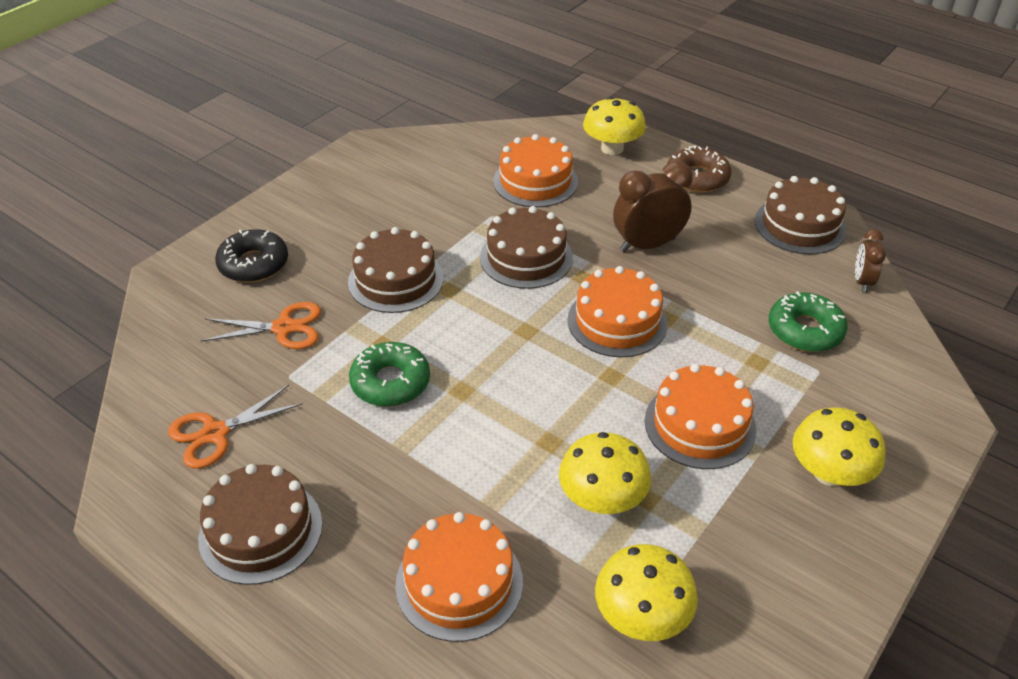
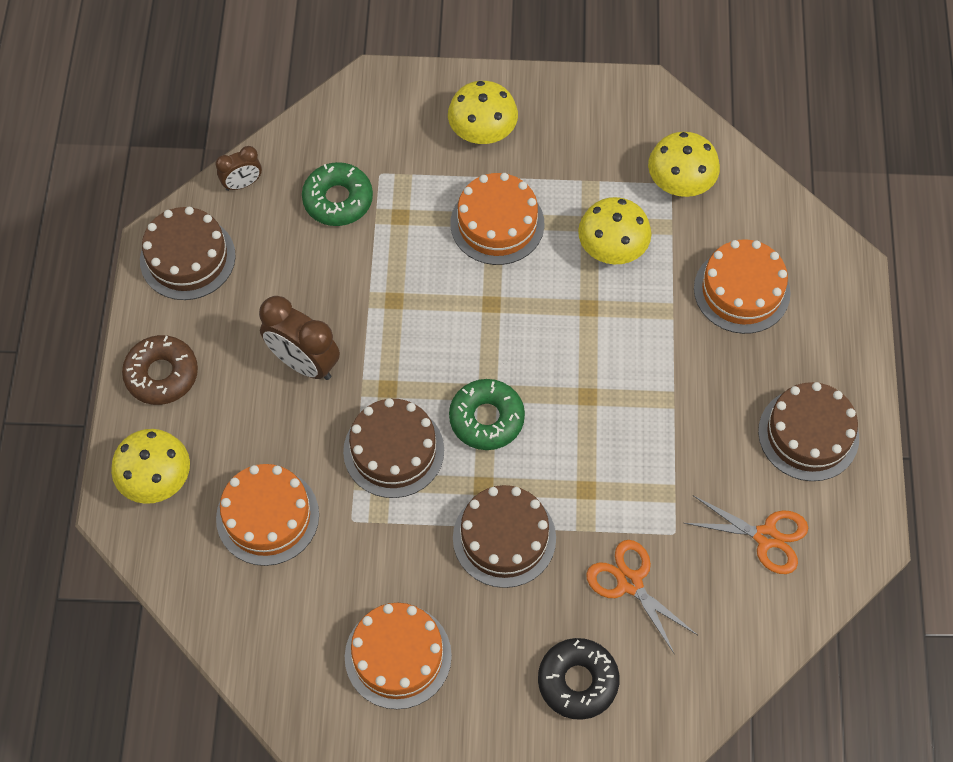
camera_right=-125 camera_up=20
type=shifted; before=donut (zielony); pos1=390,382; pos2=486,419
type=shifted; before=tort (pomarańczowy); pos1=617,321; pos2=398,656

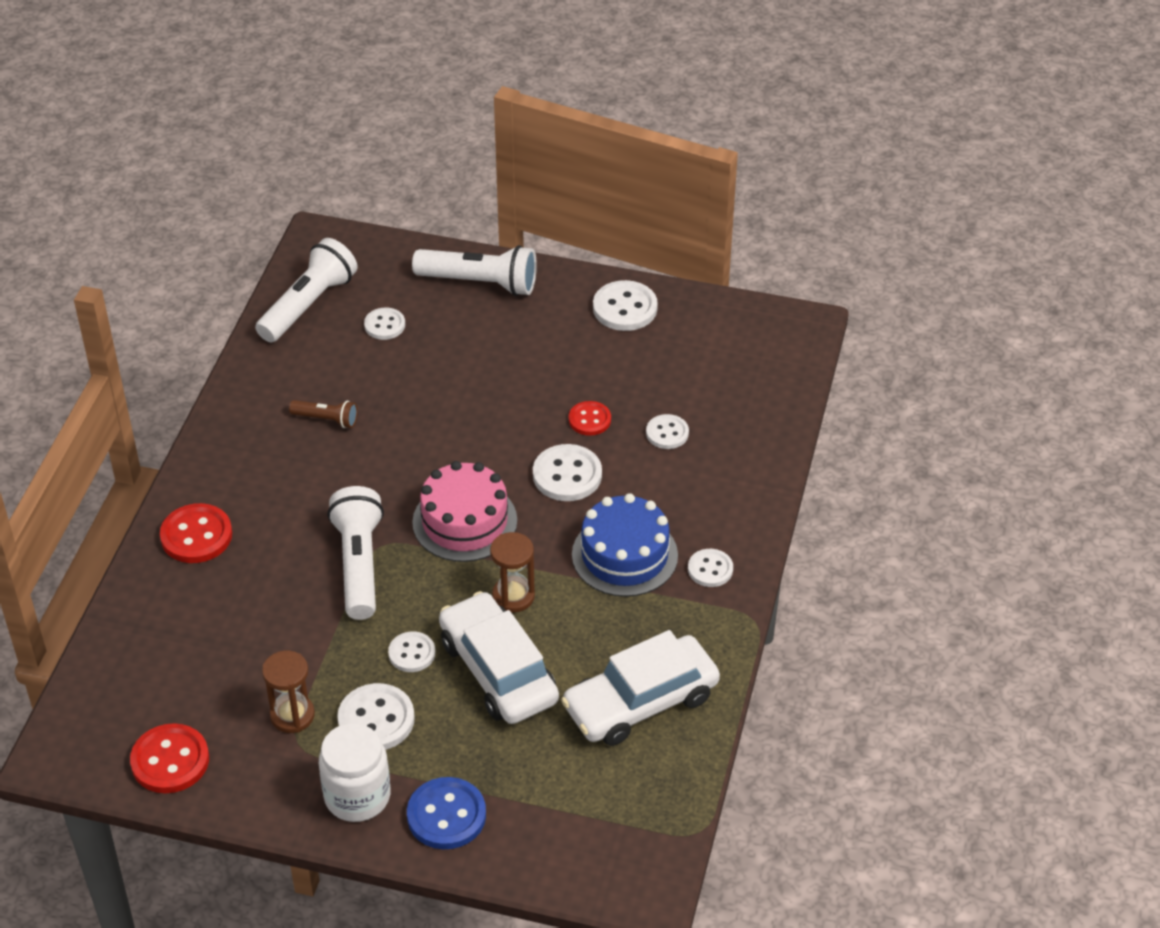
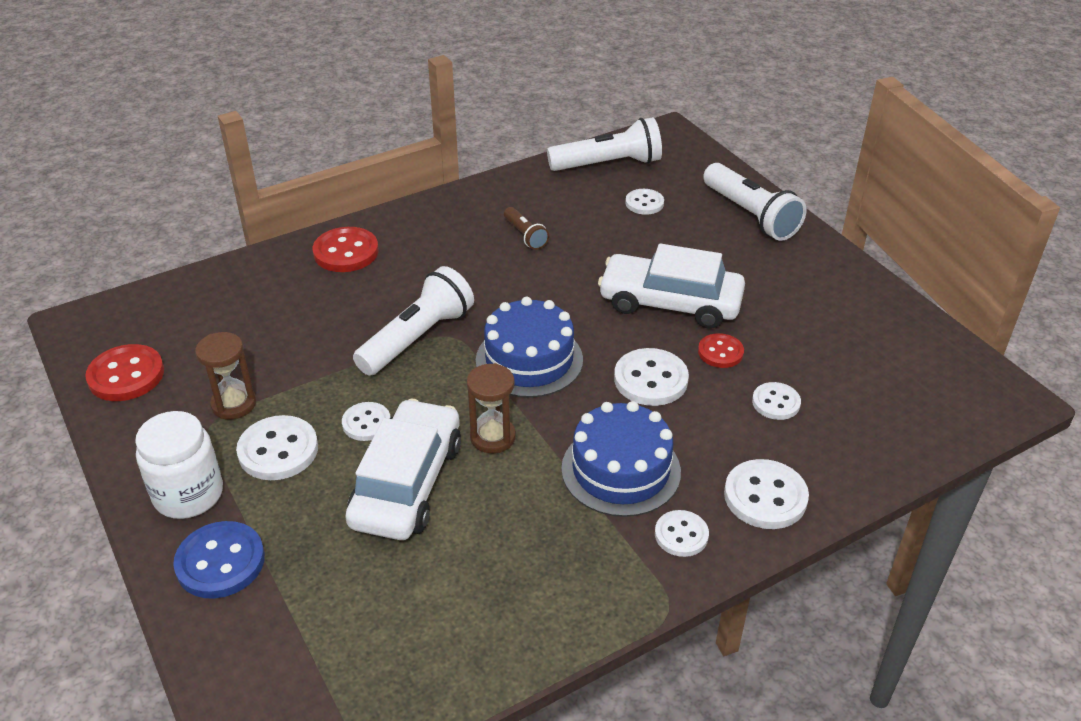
camera_right=45 camera_up=-5
type=shifted; before=samochód (biały); pos1=640,702; pos2=670,302
type=shifted; before=guzik (biały); pos1=625,308; pos2=765,496
type=repainted; before=tort (różowy); after=tort (niebieski); pos1=464,521; pos2=529,360

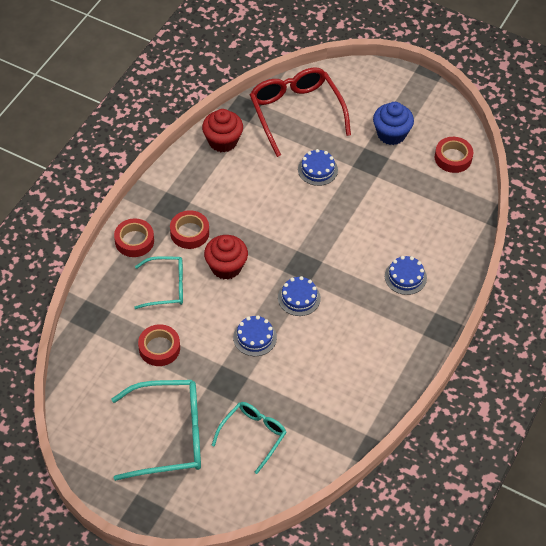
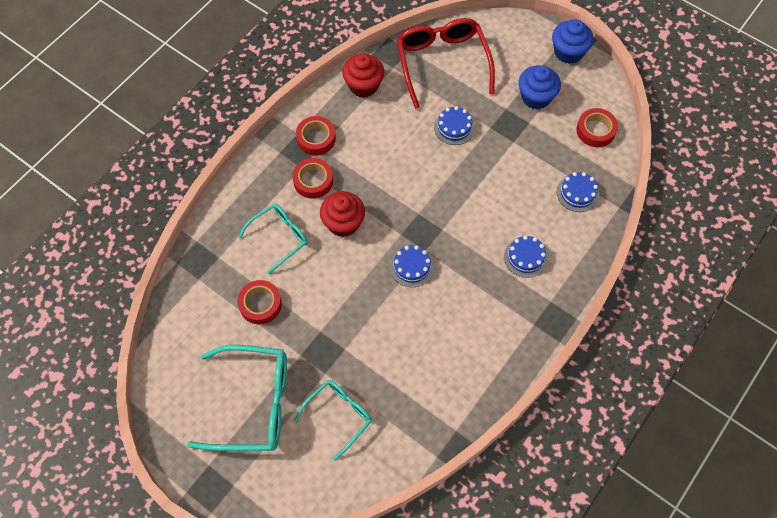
camera_right=10 camera_up=10
type=new; after=muffinka (niebieski); pos2=568,52
type=shifted; before=taśma klejąca (czerwony); pos1=134,241; pos2=316,138
type=shifted; before=tort (niebieski); pos1=255,337; pos2=577,193
type=rotated; before=okulary (turkusowy); pos1=166,287; pos2=279,237; turn=-45

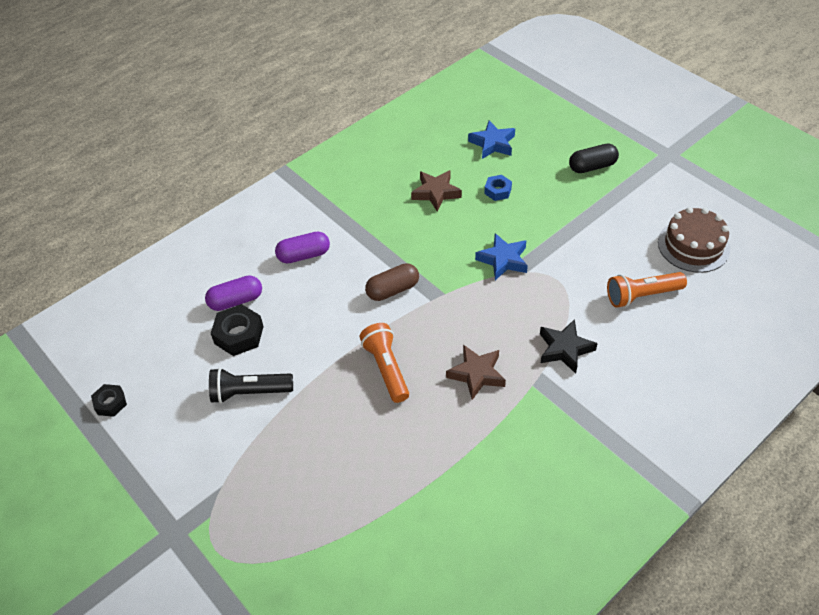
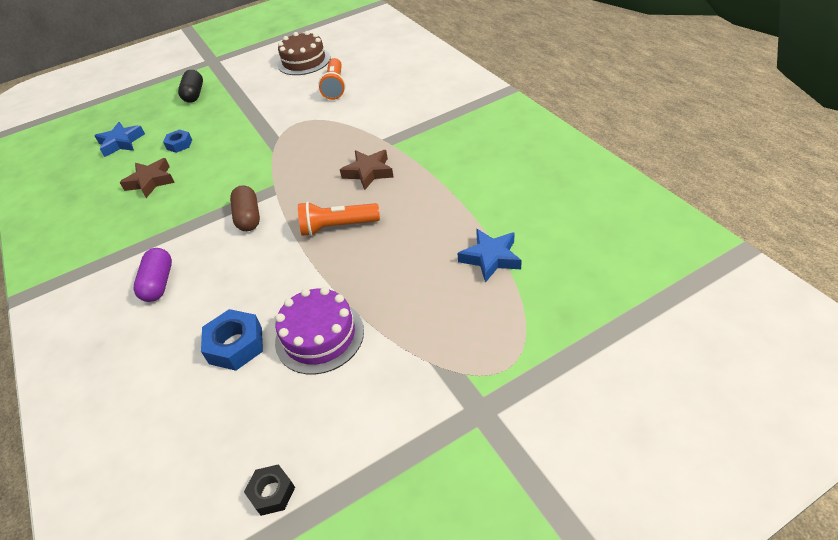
camera_right=-75 camera_up=-5
type=gone; before=kapsułka (fioletowy); pos1=236,301
type=gone; before=gwiazda (czarny); pos1=565,349
type=shifted; before=gwiazda (niebieski); pos1=503,260; pos2=490,258
type=swapped; before=latarka (czarny); after=tort (fioletowy); pos1=249,392; pos2=319,336
type=repainted; before=nakrętka (czarny); after=nakrętka (niebieski); pos1=239,335; pos2=236,345

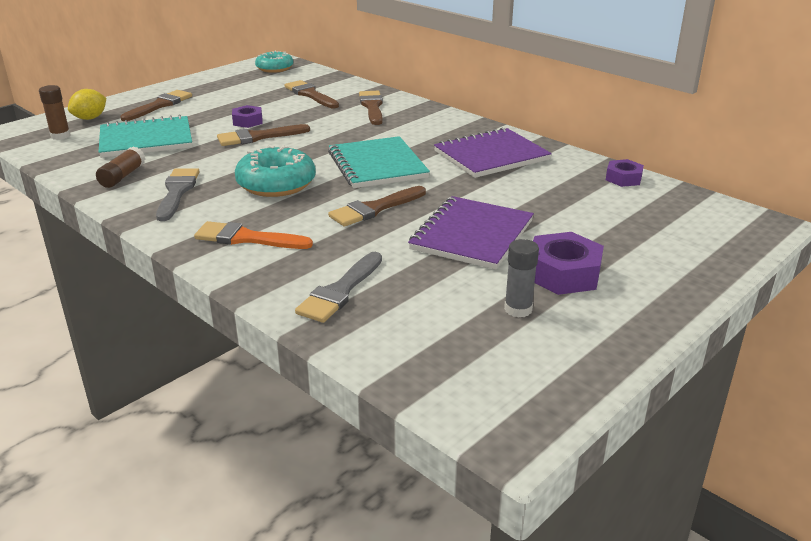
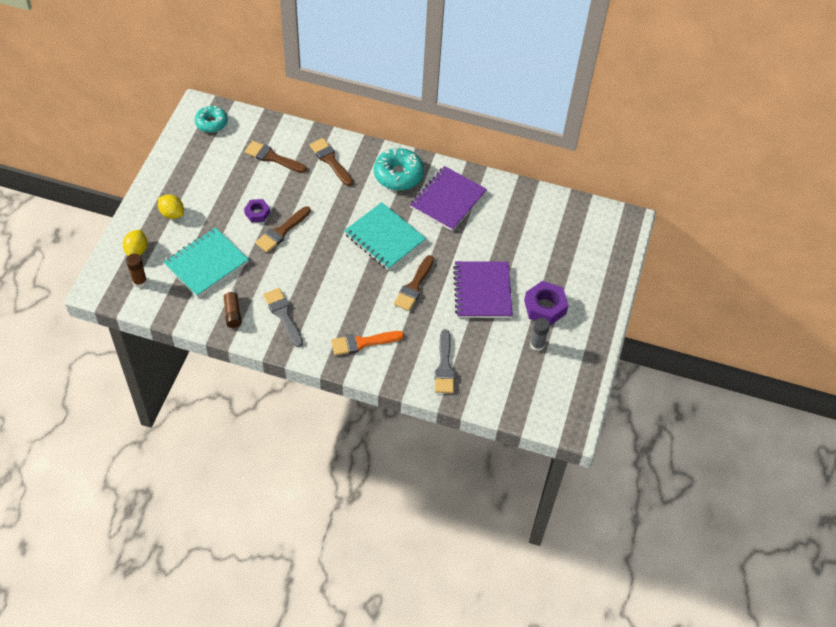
camera_right=-30 camera_up=25
type=gone; before=nakrętka (fioletowy); pos1=623,178
type=shifted; before=donut (turkusowy); pos1=276,184; pos2=398,175
type=swapped; before=pędzel (brązowy); after=cytryna (żółty); pos1=160,105; pos2=172,213

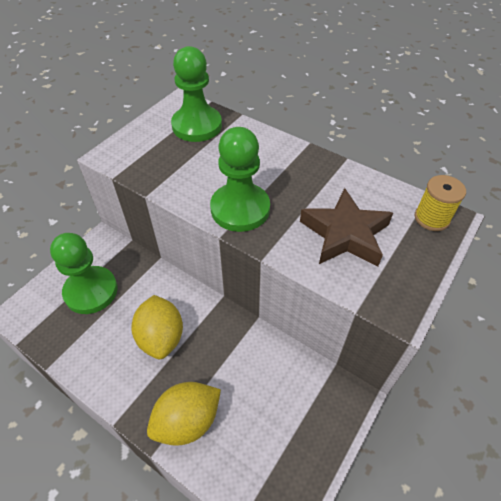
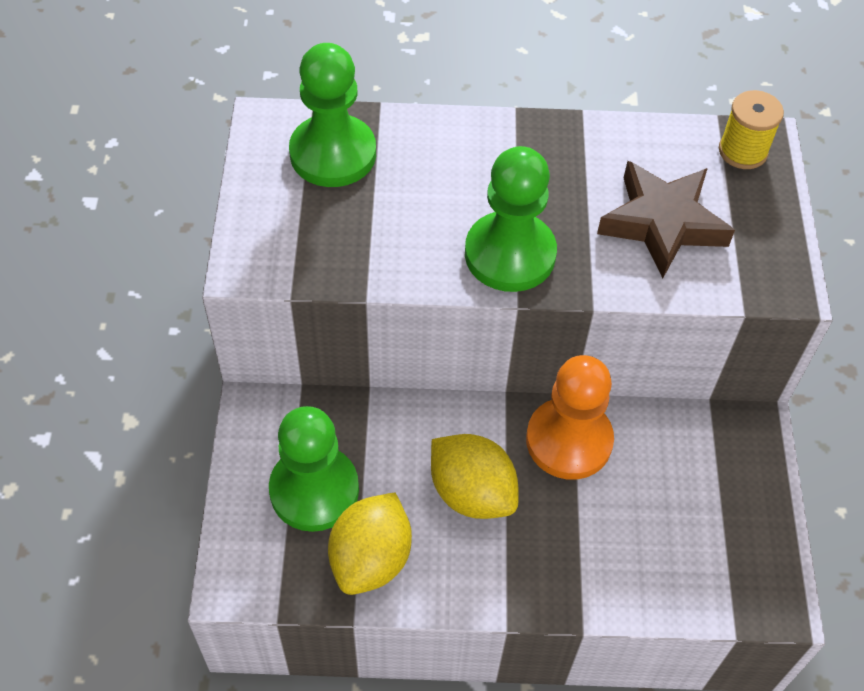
camera_right=-35 camera_up=5
type=new; after=pionek (pomarańczowy); pos2=569,440
type=shifted; before=cytryna (żółty); pos1=187,421; pos2=371,558

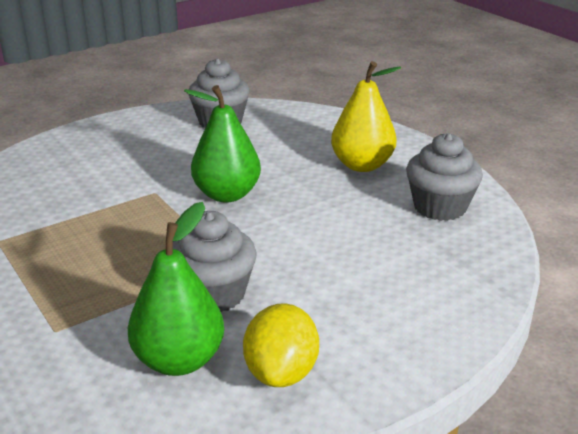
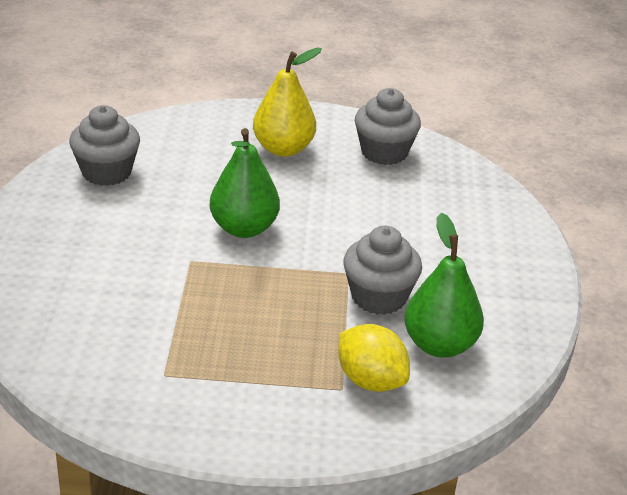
camera_right=-55 camera_up=5
type=shifted; before=cytryna (żółty); pos1=281,372; pos2=370,380

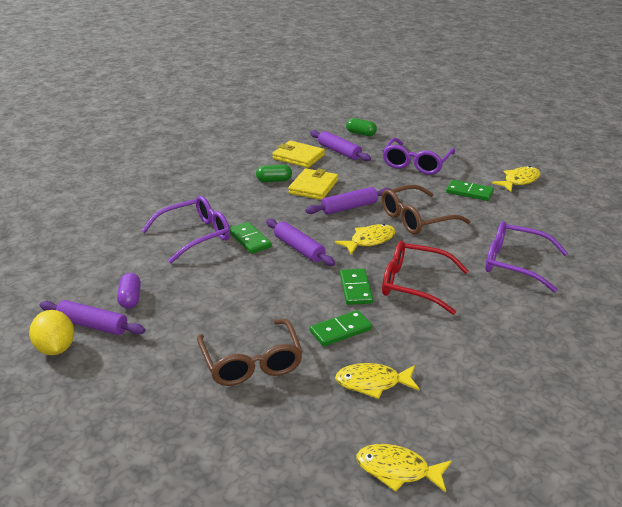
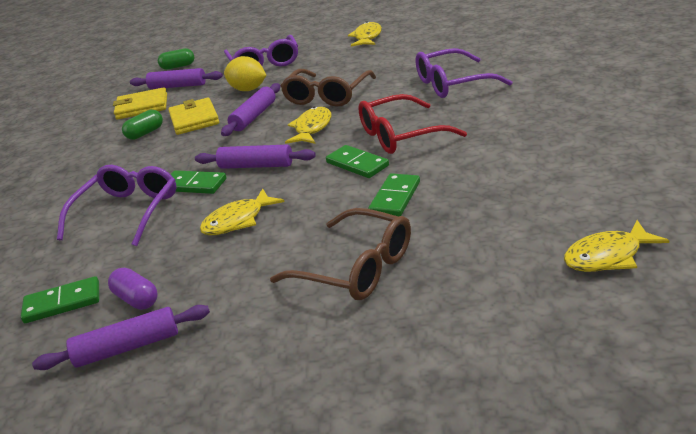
camera_right=-35 camera_up=0
type=shifted; before=cytryna (żółty); pos1=55,349; pos2=248,89
type=shifted; before=ryba (żółty); pos1=372,383; pos2=238,221
type=shifted; before=kostka domina (zielony); pos1=469,192; pos2=62,303

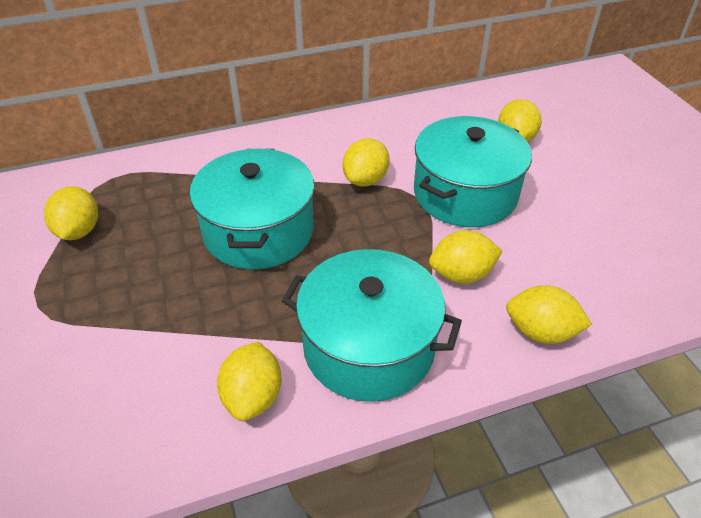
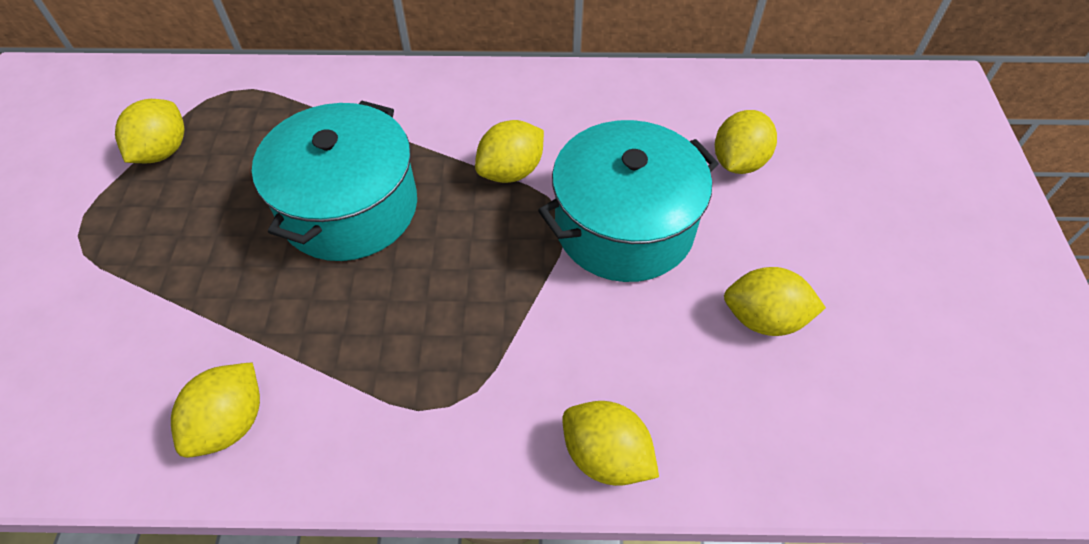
camera_right=20 camera_up=10
type=gone; before=garnek (turkusowy); pos1=369,346
type=shifted; before=cytryna (żółty); pos1=461,274; pos2=764,318

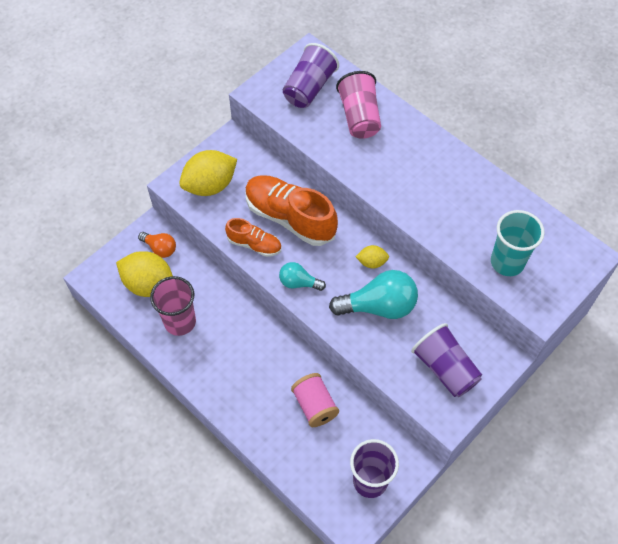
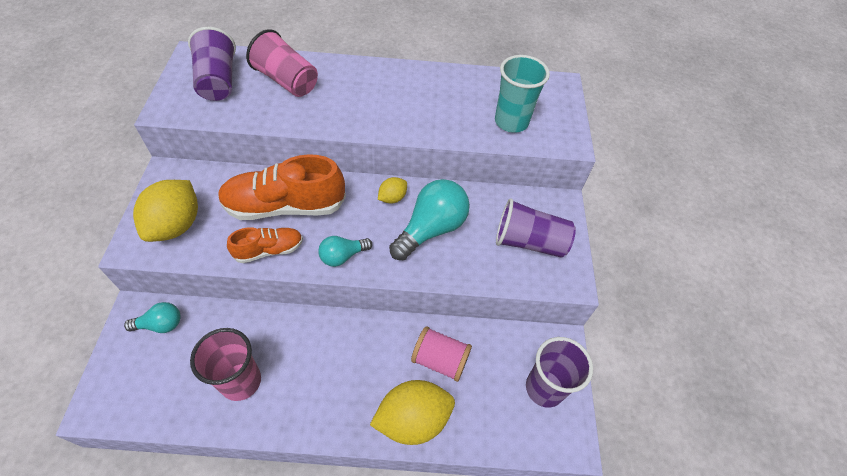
camera_right=-45 camera_up=-5
type=shifted; before=cytryna (żółty); pos1=149,284; pos2=413,419
type=repainted; before=żarówka (pomarańczowy); after=żarówka (turkusowy); pos1=160,248; pos2=160,324

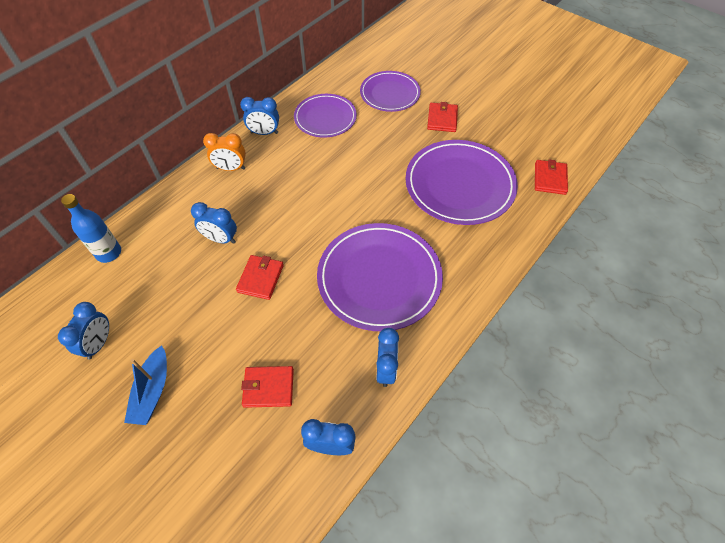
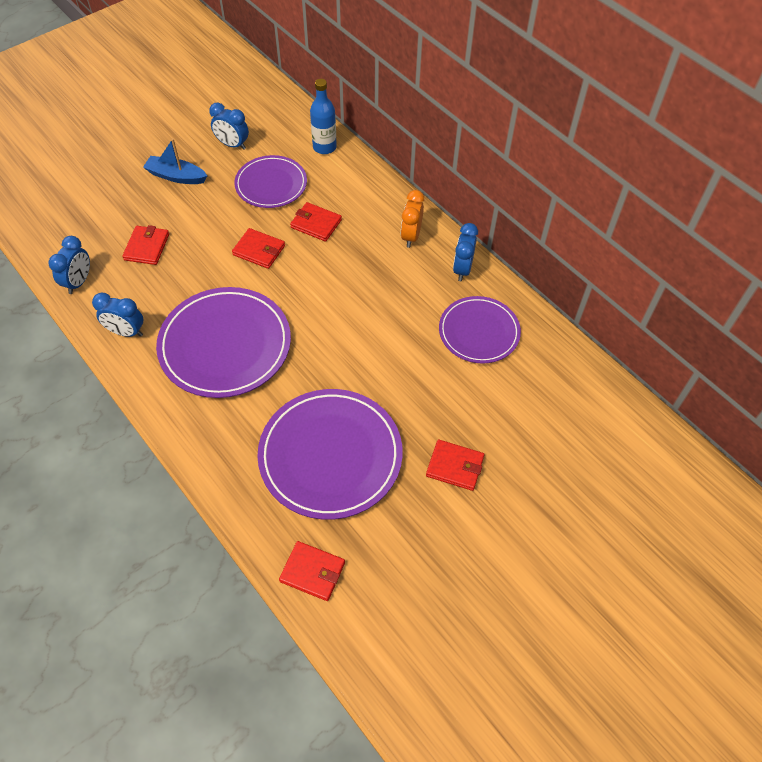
camera_right=100 camera_up=0
type=shifted; before=talerz (fioletowy); pos1=390,94; pos2=271,184
type=swapped; before=budzik (niebieski); after=portfel (czerwony); pos1=221,239; pos2=316,224

